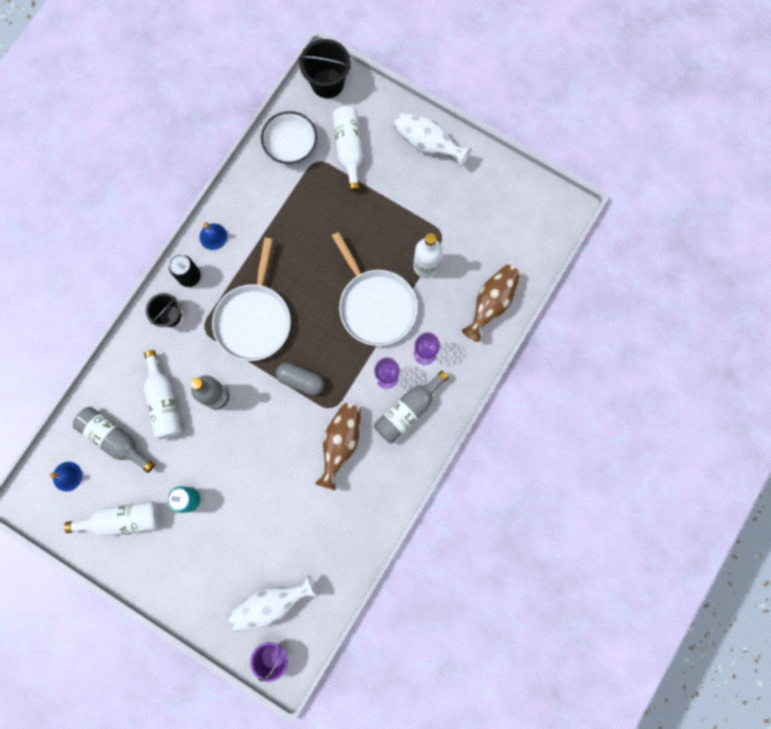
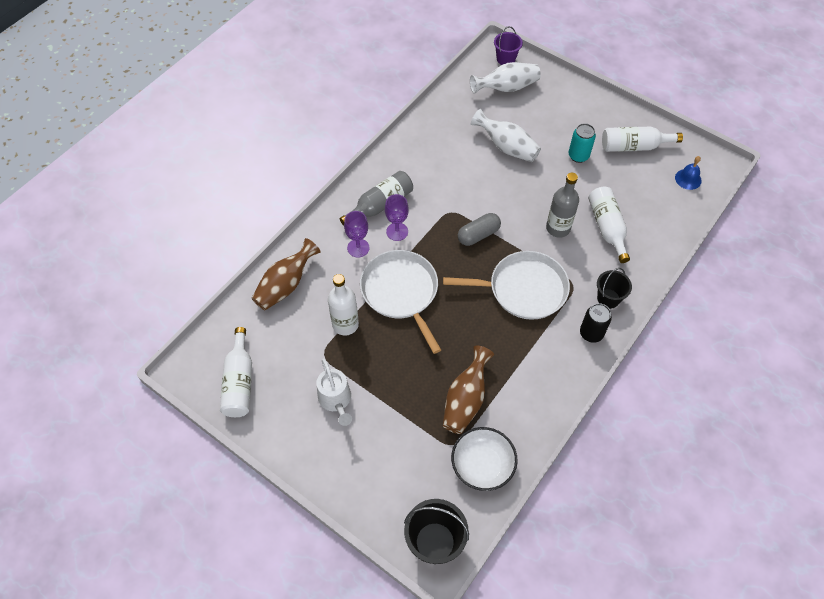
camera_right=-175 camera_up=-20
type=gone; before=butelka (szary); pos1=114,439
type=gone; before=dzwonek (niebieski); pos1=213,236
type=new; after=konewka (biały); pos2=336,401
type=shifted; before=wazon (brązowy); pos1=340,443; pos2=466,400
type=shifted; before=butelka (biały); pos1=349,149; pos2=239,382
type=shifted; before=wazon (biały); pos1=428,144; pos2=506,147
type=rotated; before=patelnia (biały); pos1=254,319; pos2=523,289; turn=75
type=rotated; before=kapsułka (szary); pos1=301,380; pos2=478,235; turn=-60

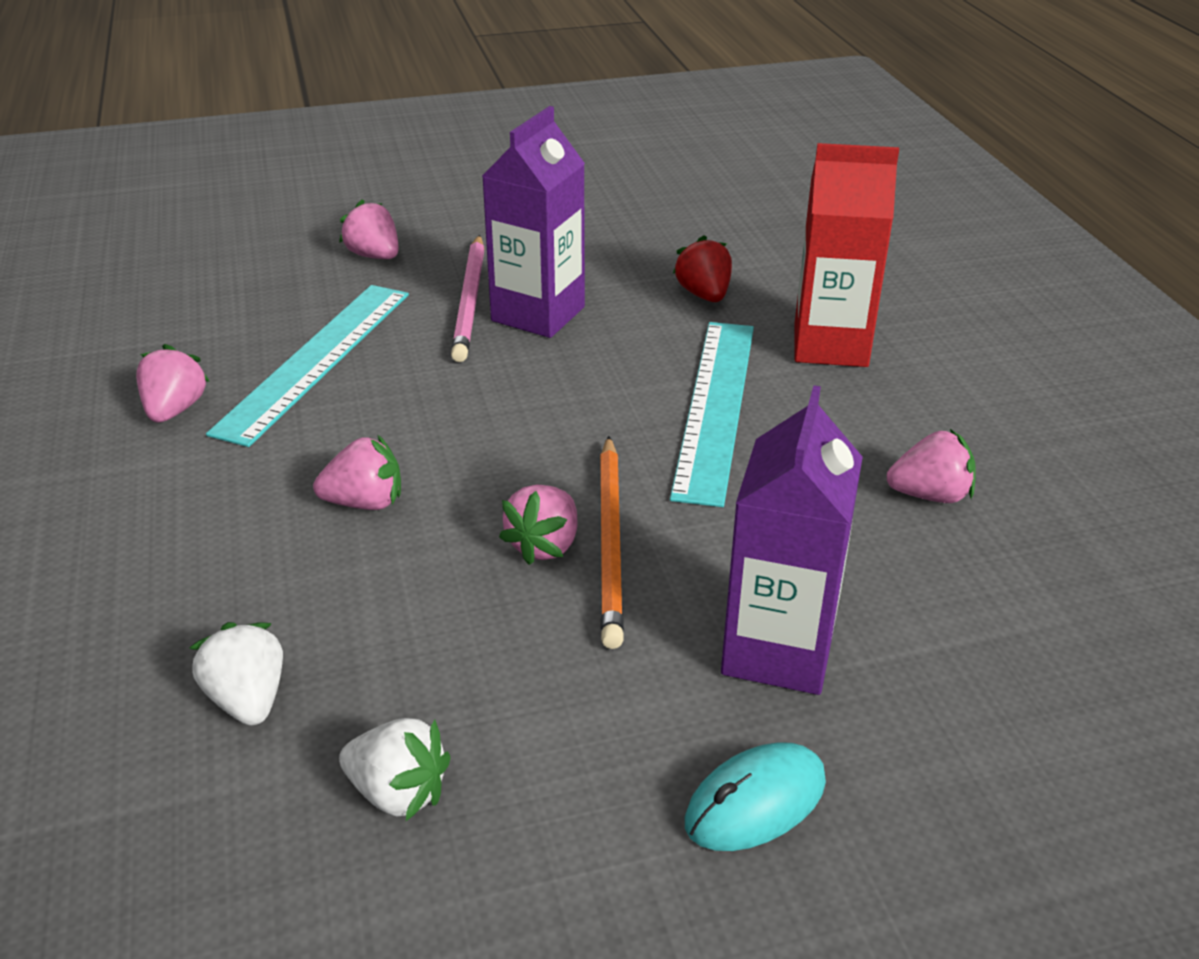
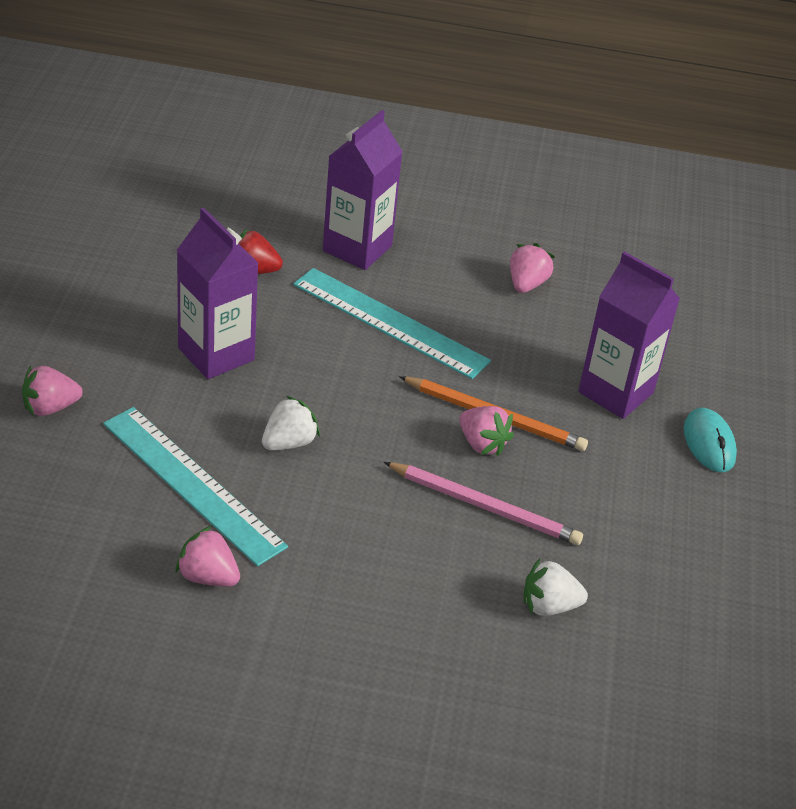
camera_right=-70 camera_up=5
type=gone; before=truskawka (różowy); pos1=365,502
type=shifted; before=truskawka (biały); pos1=398,792; pos2=289,442
type=shifted; before=ołówek (różowy); pos1=470,301; pos2=485,506
type=repainted; before=karton mleka (czerwony); after=karton mleka (fioletowy); pos1=830,346; pos2=357,248

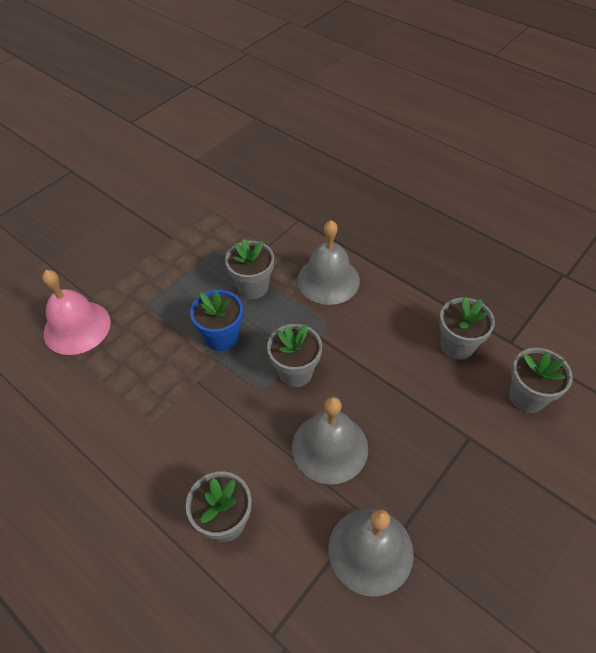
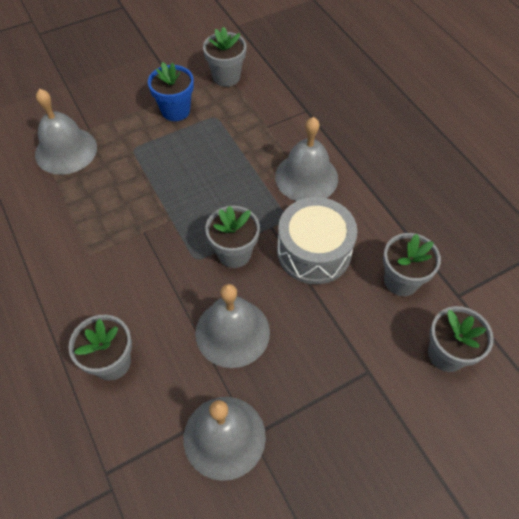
camera_right=20 camera_up=5
type=new; after=bęben (szary); pos2=314,251
type=shifted; before=doniczka (niebieski); pos1=222,337; pos2=175,110
type=shifted; before=doniczka (szary); pos1=253,287; pos2=226,77
type=repainted; before=dzwonek (różowy); after=dzwonek (szary); pos1=77,327; pos2=66,150

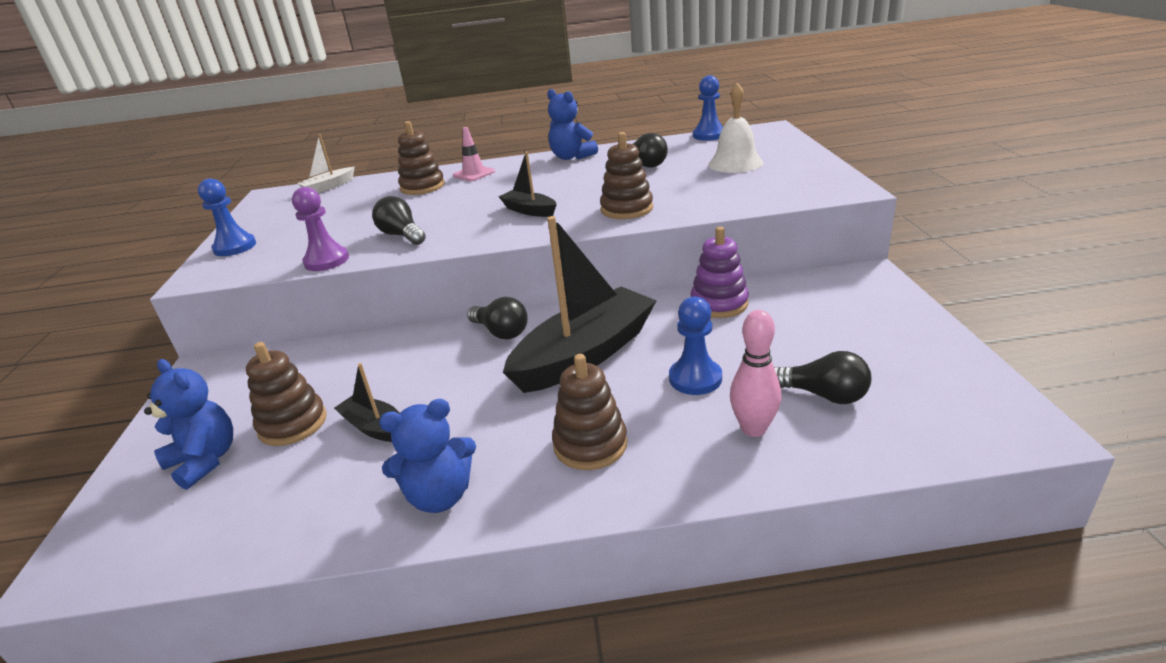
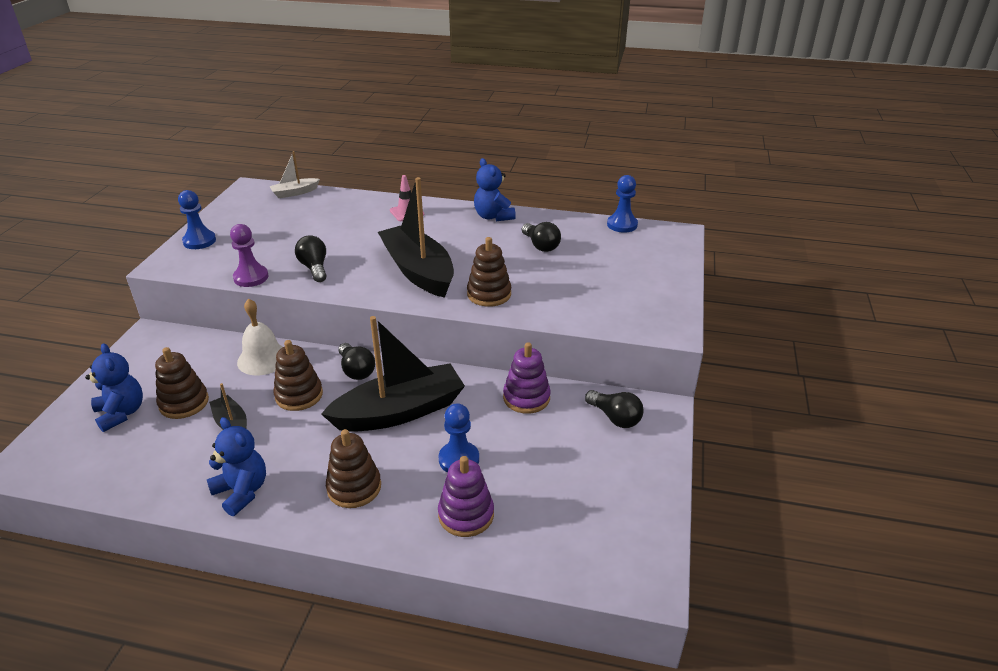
camera_right=15 camera_up=5
type=shifted; before=zabawka nakładanka (brązowy); pos1=422,187; pos2=299,395
type=shifted; before=dzwonek (biały); pos1=735,163; pos2=263,359
type=shifted; before=żarówka (czarny); pos1=823,395; pos2=615,418
type=swapped; before=kręgiel (różowy); after=zabawka nakładanka (fioletowy); pos1=753,429; pos2=466,515
type=rotated; before=miś (niebieski); pos1=440,496; pos2=242,491; turn=-135
type=scaled; before=łódka (czarny); pos1=529,211; pos2=418,271; scale=2.1

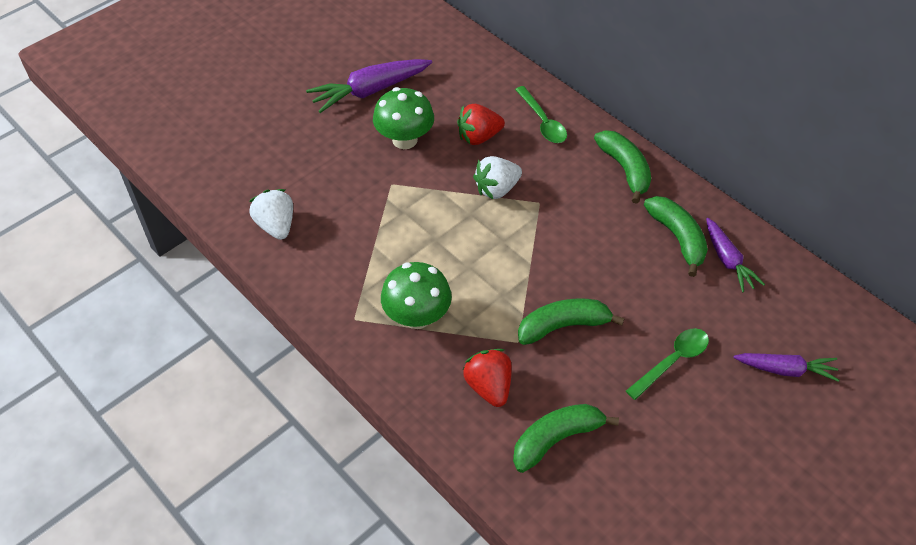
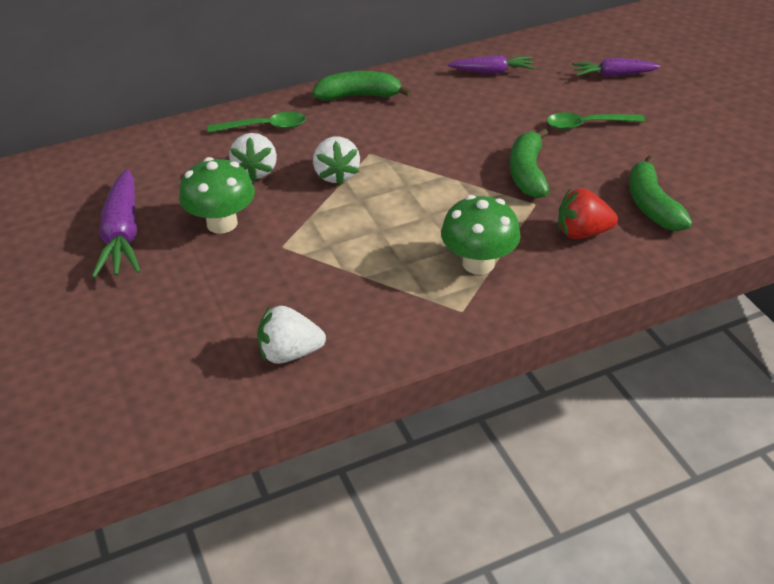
camera_right=-70 camera_up=-10
type=gone; before=banan (zielony); pos1=678,238
type=repainted; before=truskawka (czerwony); after=truskawka (biały); pos1=479,137; pos2=256,171
type=rotated; before=łyżka (zielony); pos1=672,361; pos2=587,124; turn=-75
type=rotated; before=marchewka (fioletowy); pos1=785,370; pos2=613,75; turn=-120

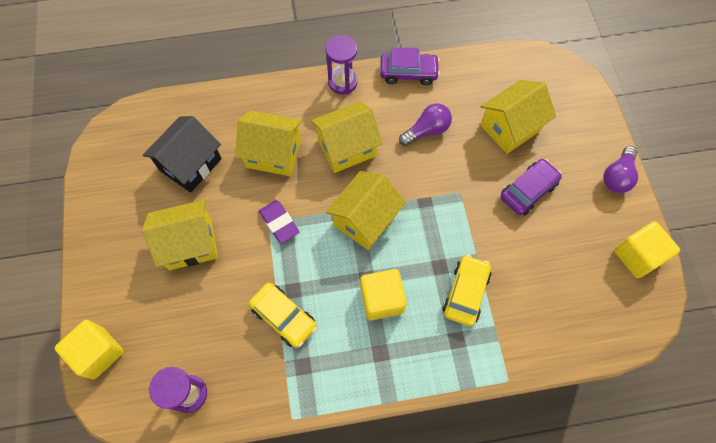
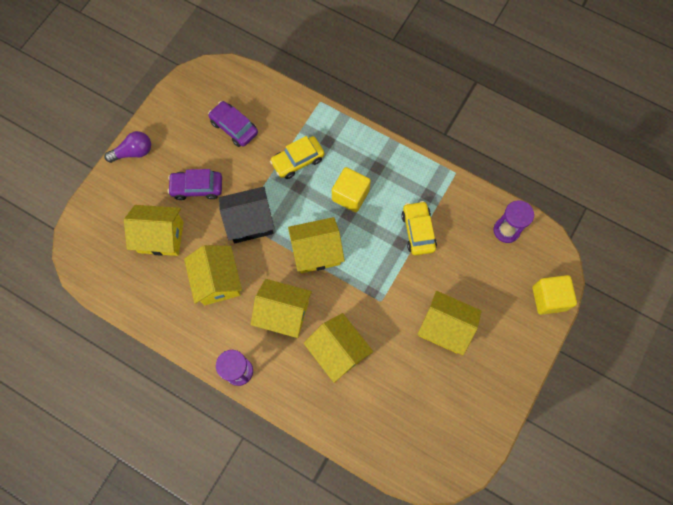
camera_right=-140 camera_up=5
type=gone; before=gumka do mazania (fioletowy); pos1=279,223
type=gone; before=sześcian (żółty); pos1=637,256
type=shifted; before=domek (czarny); pos1=190,164; pos2=250,222
type=shifted; before=samochód (fioletowy); pos1=408,73; pos2=234,127
type=swapped; before=żarówka (fioletowy); after=domek (żółty); pos1=426,131; pos2=217,281

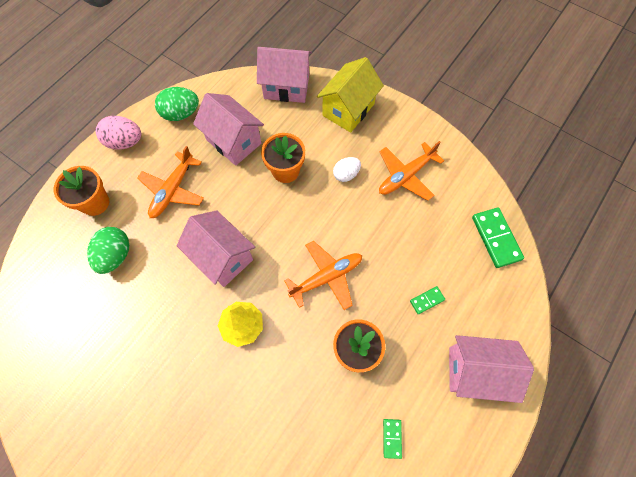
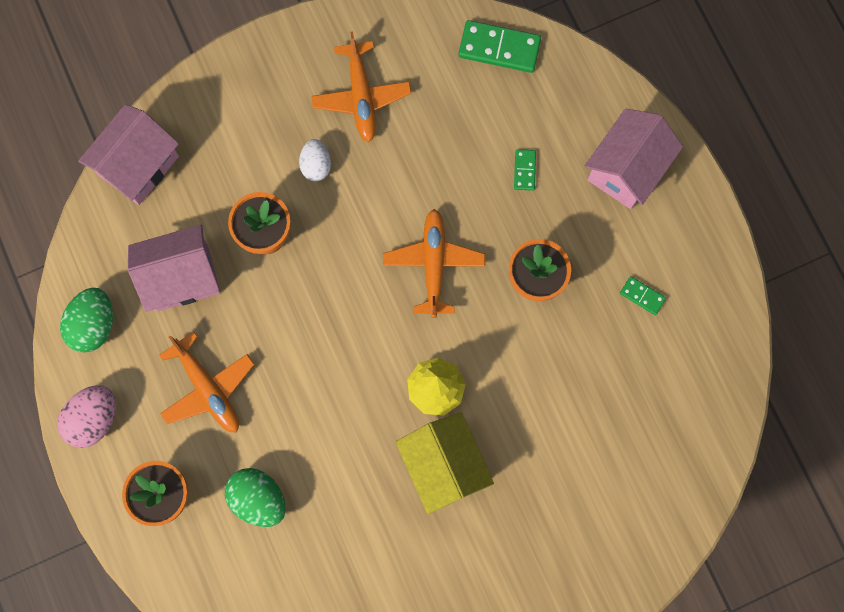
camera_right=-60 camera_up=10
type=gone; before=domek (różowy); pos1=222,257
type=shifted; before=domek (żółty); pos1=348,110; pos2=443,465

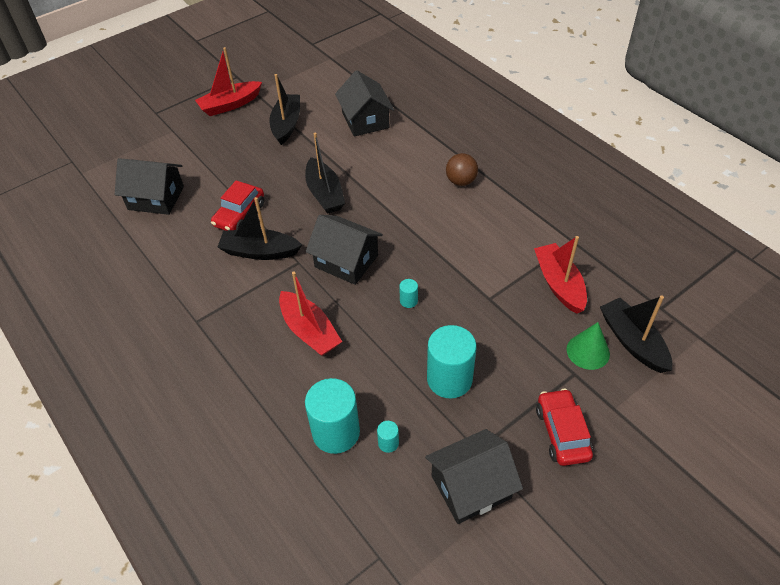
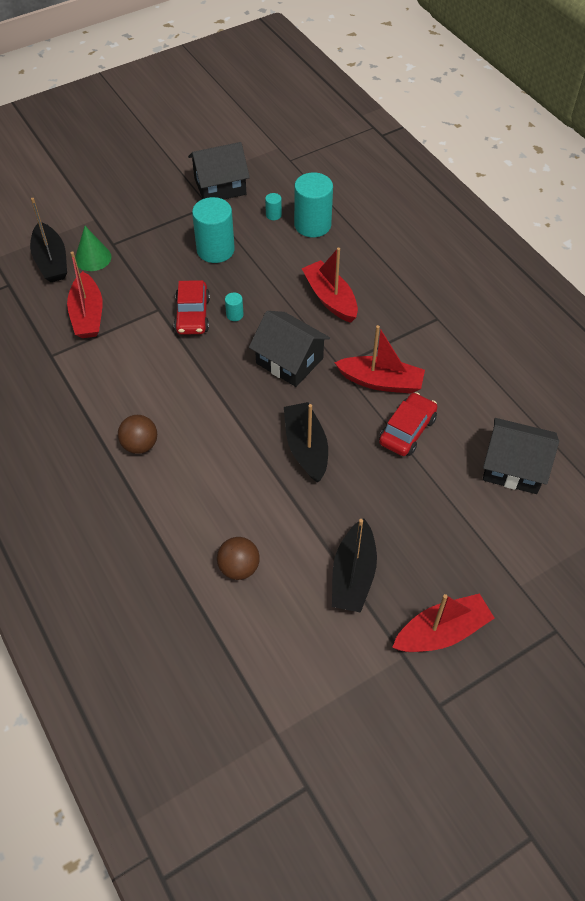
camera_right=-175 camera_up=5
type=shifted; before=samochód (czerwony); pos1=562,433; pos2=192,315
type=swapped; before=domek (czarny); after=piłka (brązowy); pos1=365,120; pos2=239,567
type=repainted; before=łódka (czarny); after=łódka (czerwony); pos1=260,251; pos2=381,382

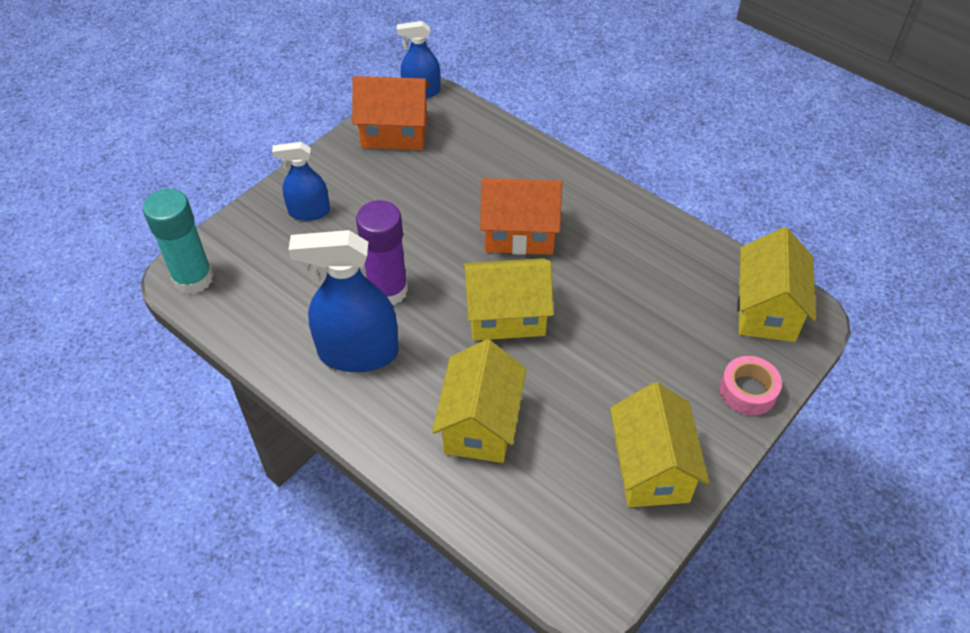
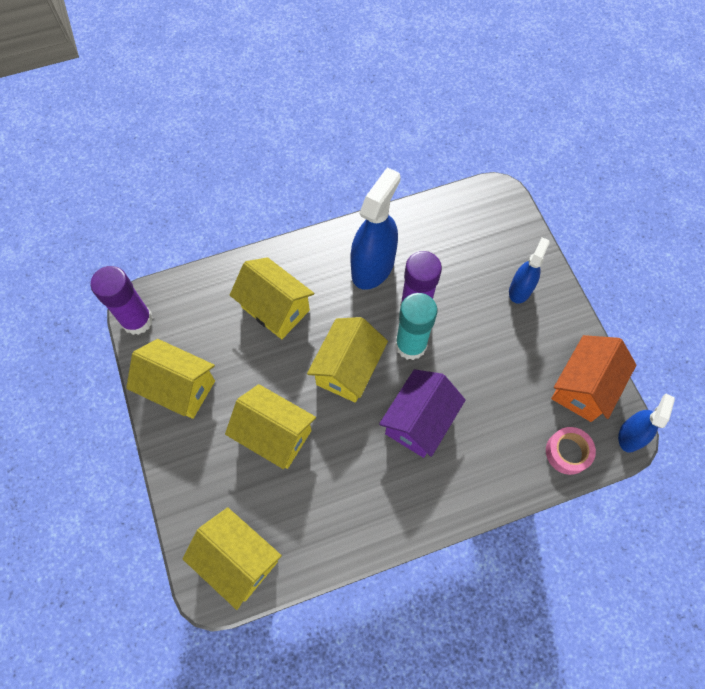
camera_right=120 camera_up=15
type=new; after=klej w sztyfcie (fioletowy); pos2=137,320
type=new; after=domek (żółty); pos2=275,434
type=shifted; before=klej w sztyfcie (turkusowy); pos1=193,279; pos2=411,345
type=shifted; before=taśma klejąca (różowy); pos1=748,391; pos2=567,452
type=repainted; before=domek (pomarańczowy); after=domek (fioletowy); pos1=519,234; pos2=419,421

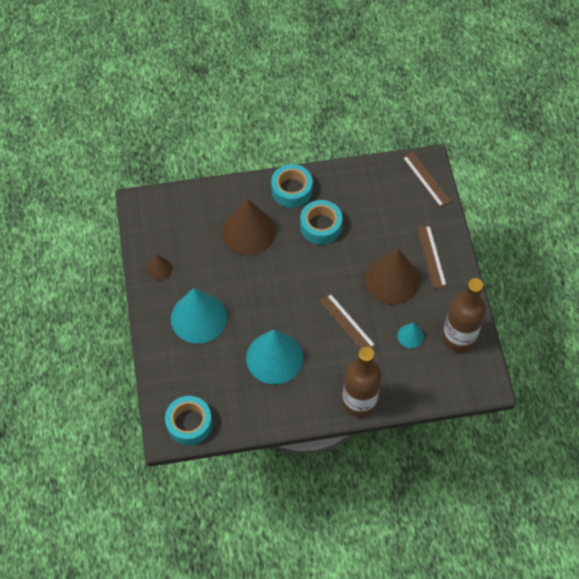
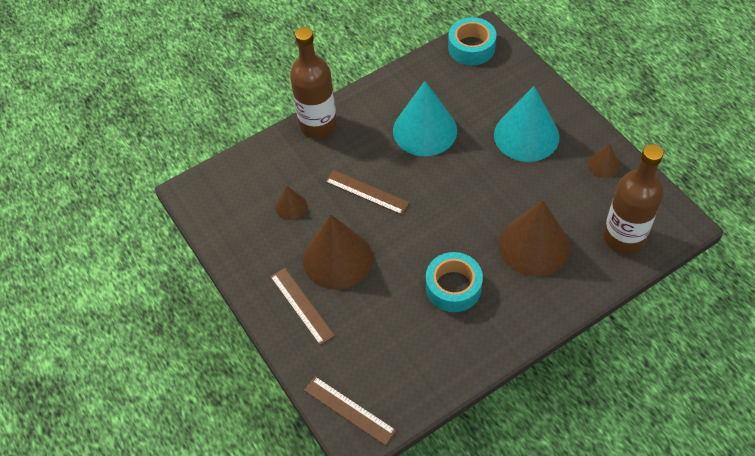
camera_right=160 camera_up=-5
type=gone; before=taśma klejąca (turkusowy); pos1=291,190
type=shifted; before=butelka (brązowy); pos1=458,338; pos2=623,237
type=repainted; before=stożek (turkusowy); after=stożek (brązowy); pos1=410,336; pos2=291,206

